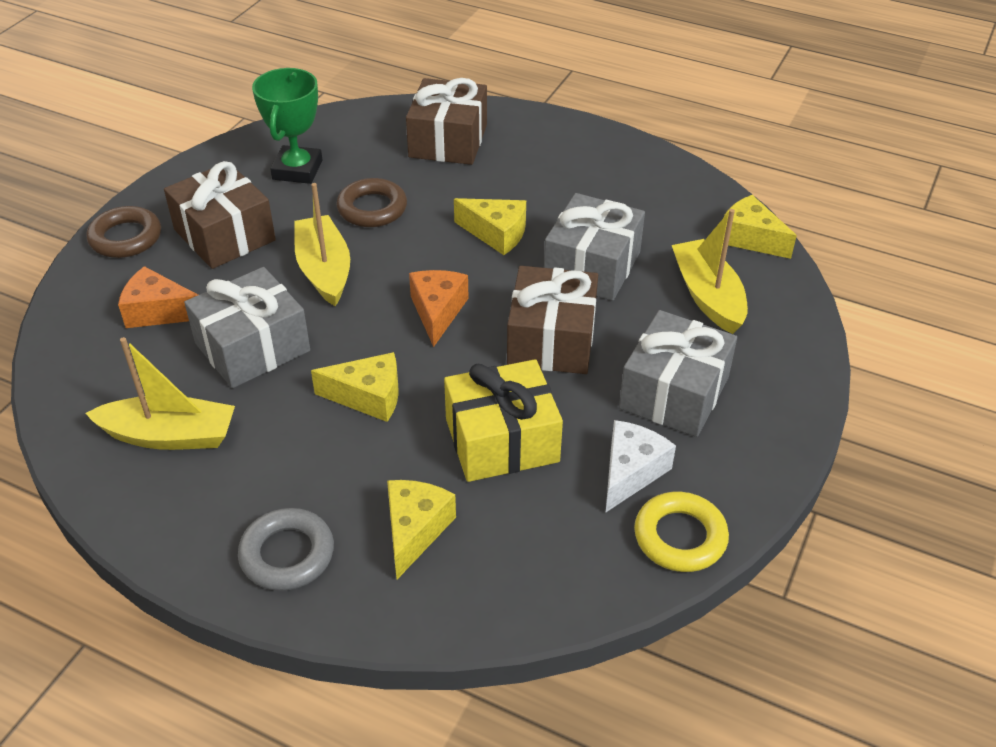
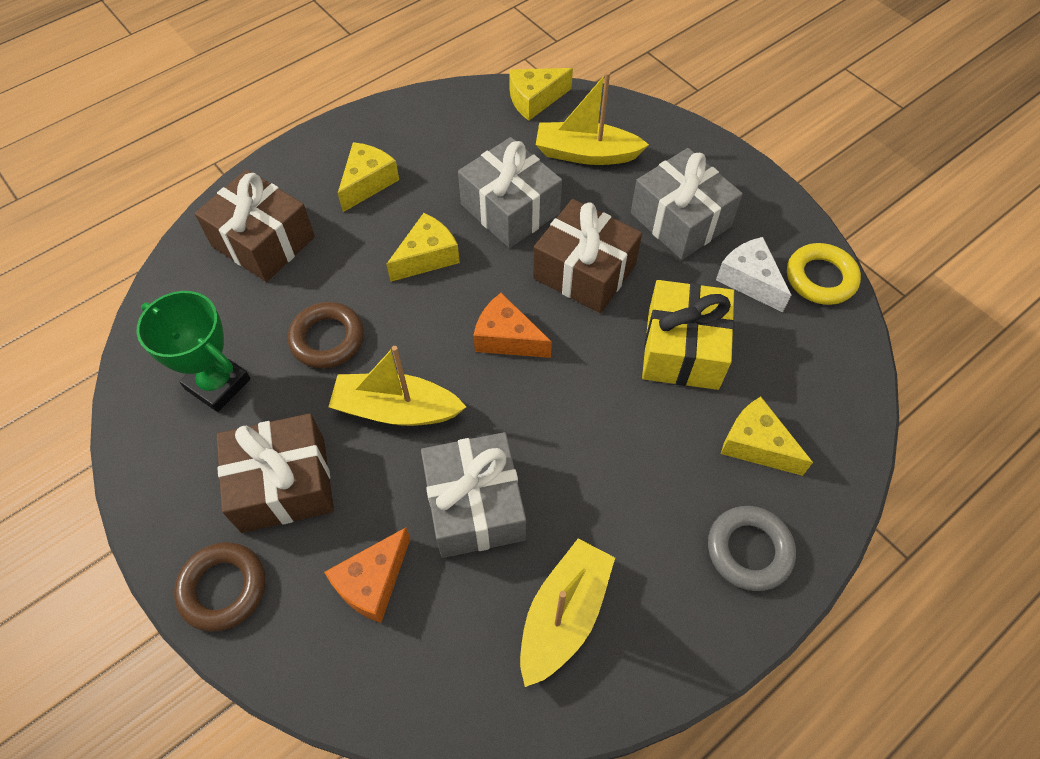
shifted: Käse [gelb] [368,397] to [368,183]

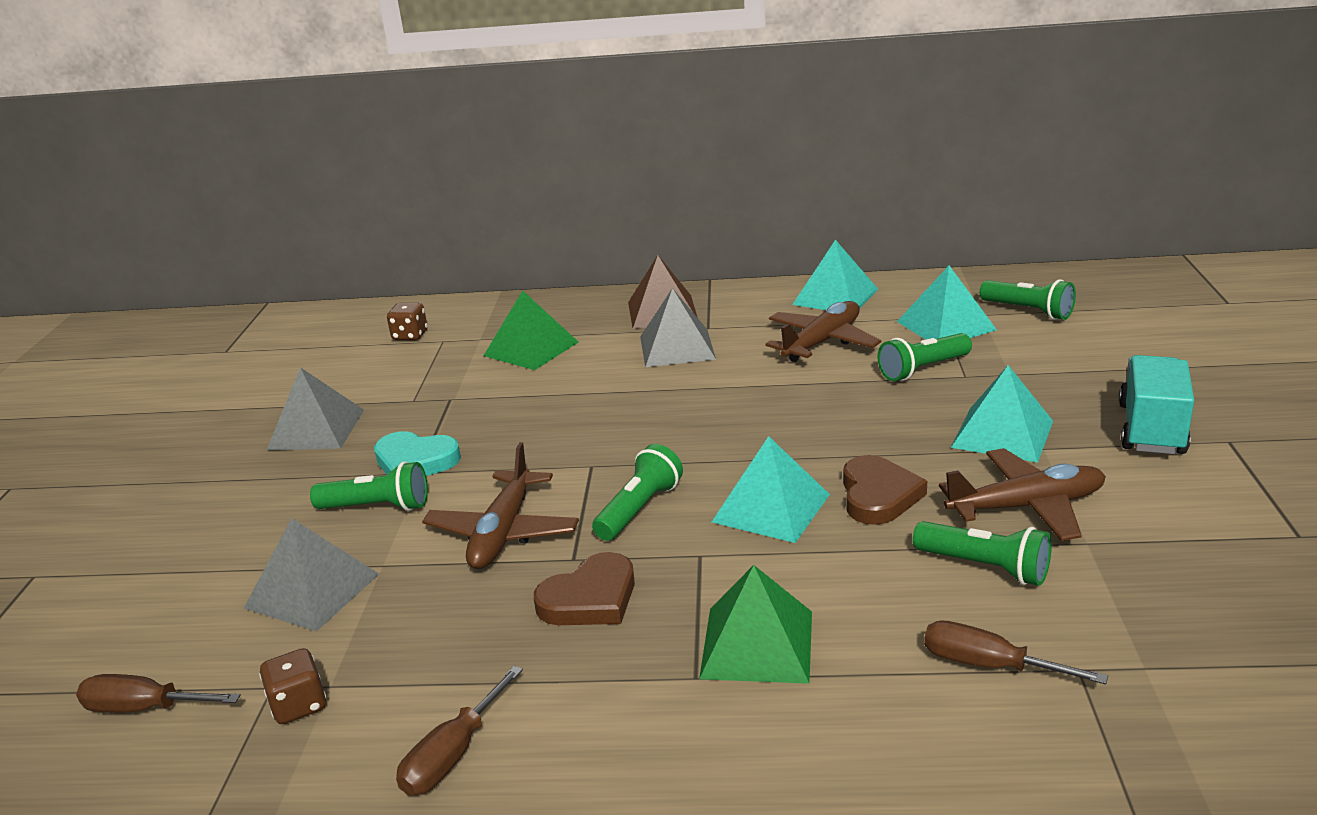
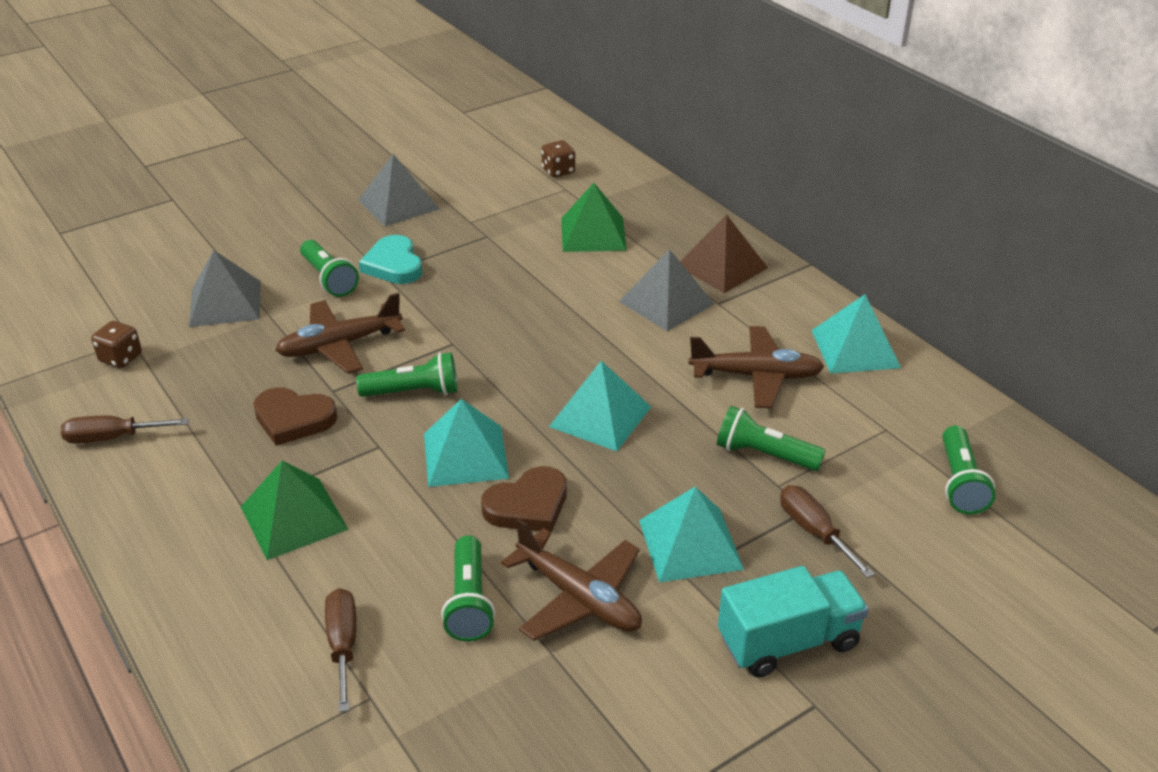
shifted: Schraubenzieher [braun] [144,708] to [814,531]; Pyramide [türkis] [946,325] to [600,416]

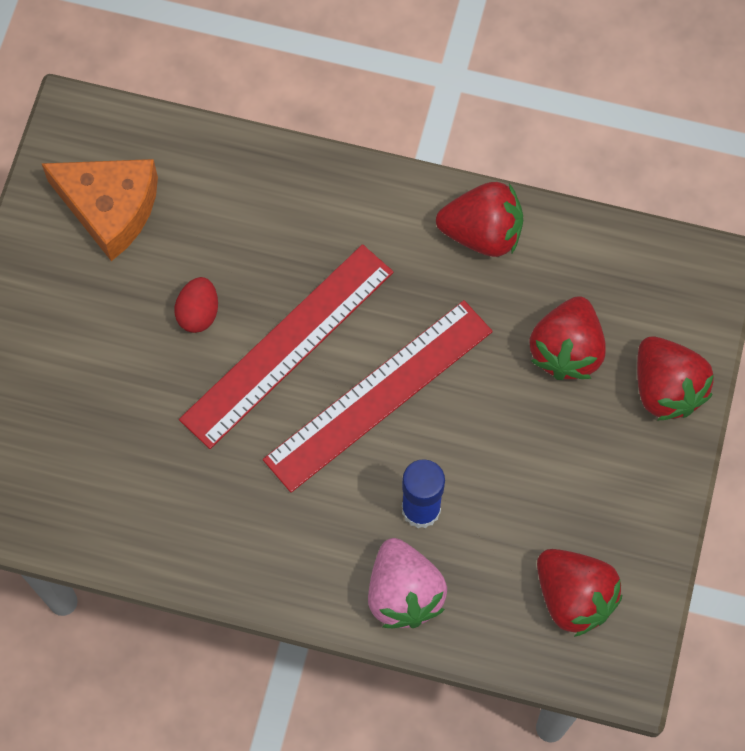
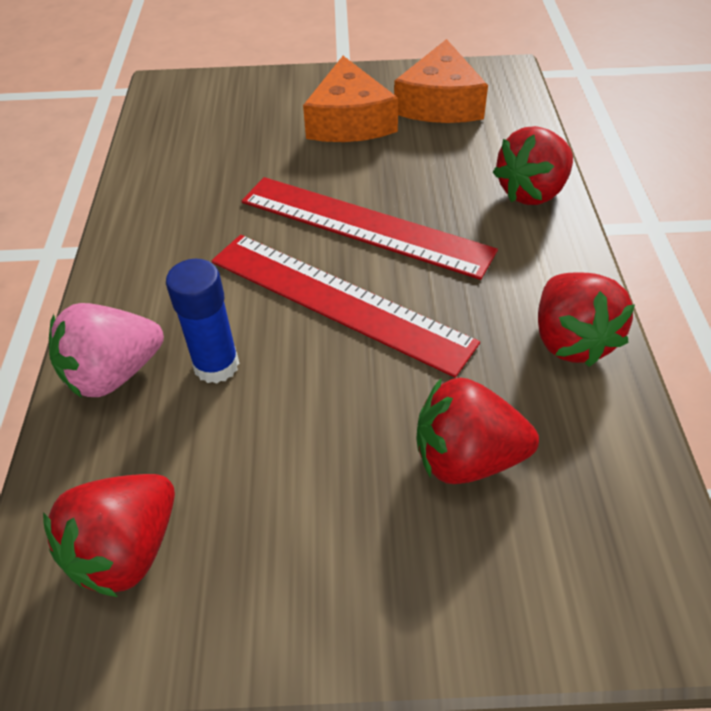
gone: Ei [rot] [198,313]
new: Käse [orange] [349,121]
shifted: Erdbeere [rot] [666,389] to [532,192]

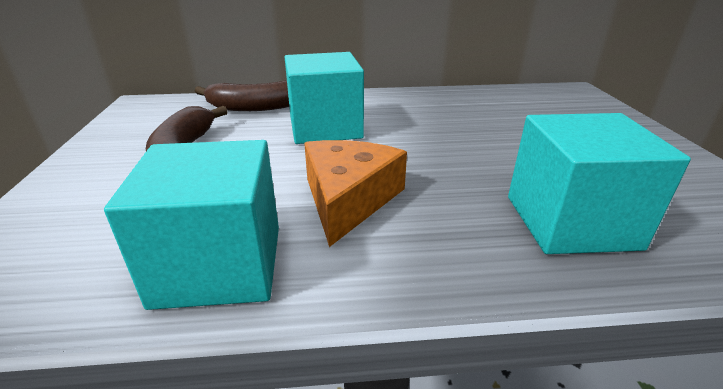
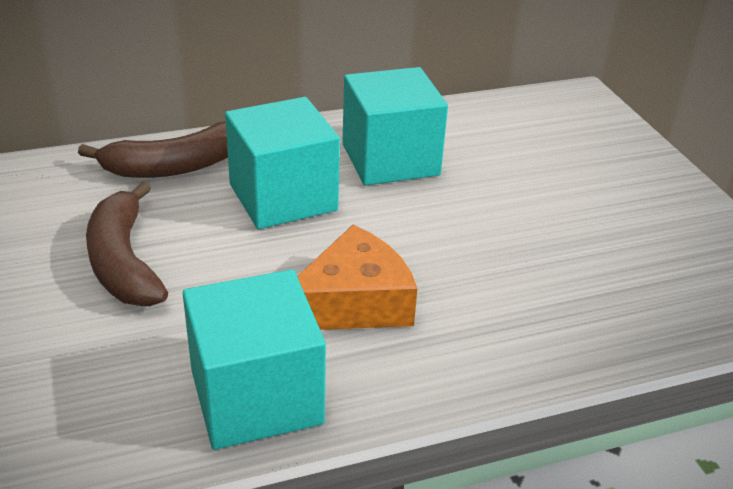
shifted: Kubus [türkis] [570,222] to [390,159]
rotated: Käse [orange] [348,199] = [353,302] 60 degrees clockwise

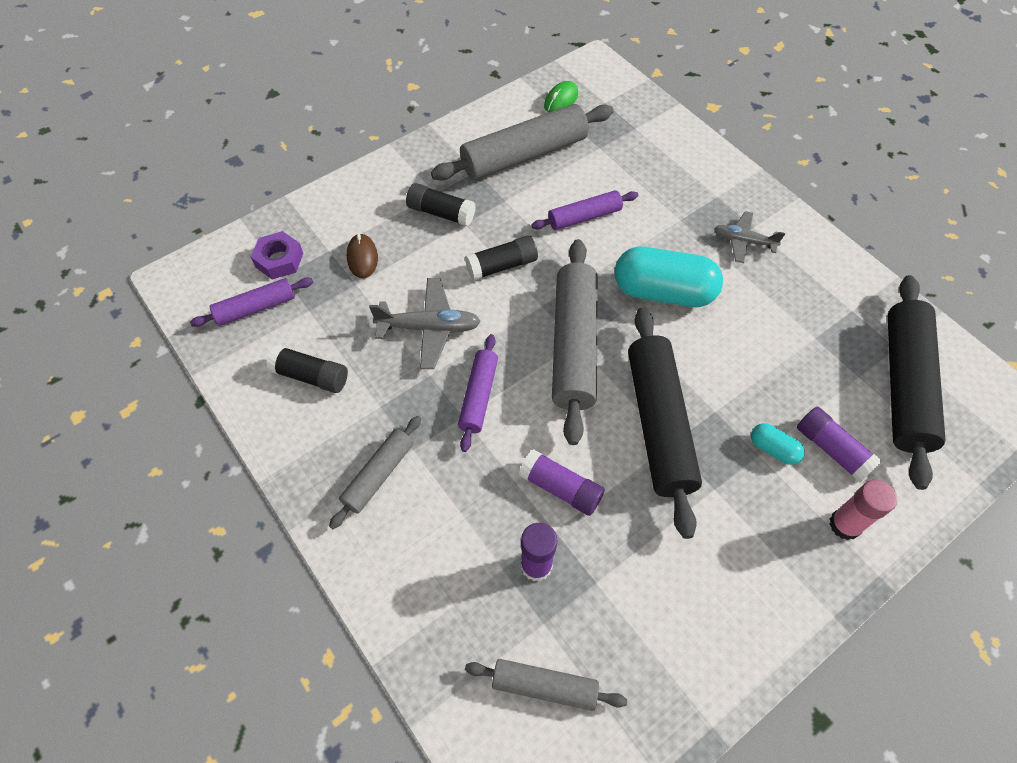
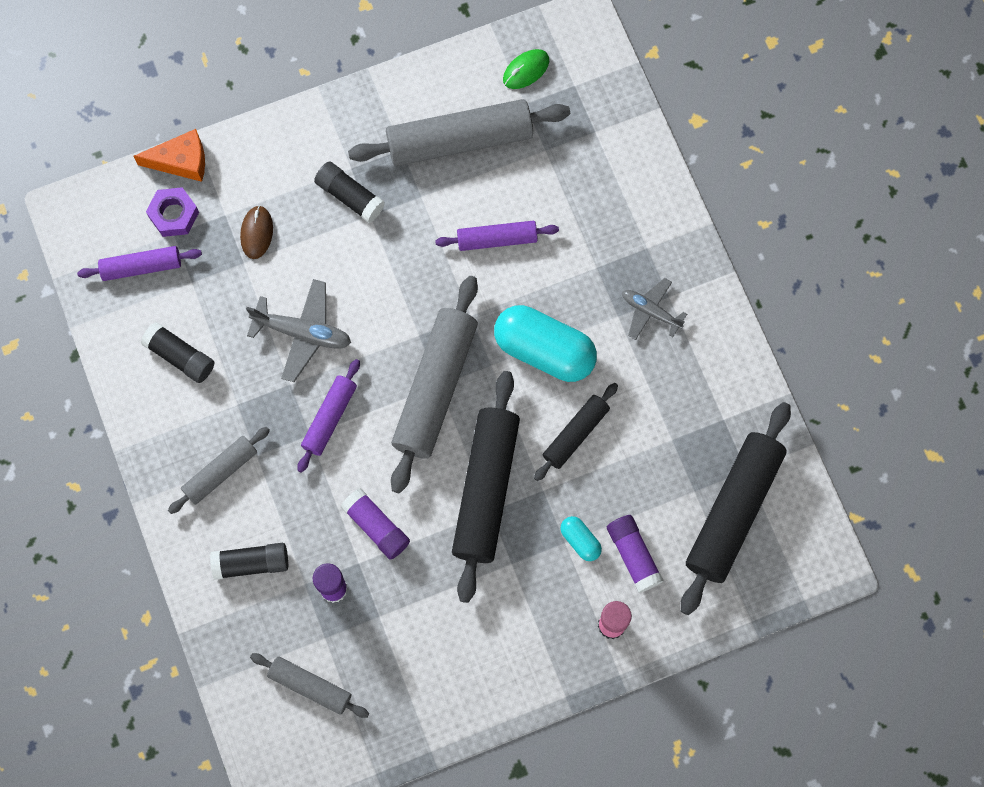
new: Käse [orange] [181,161]; Nudelholz [schwarz] [575,434]
shifted: Klebestift [schwarz] [502,266] to [251,563]

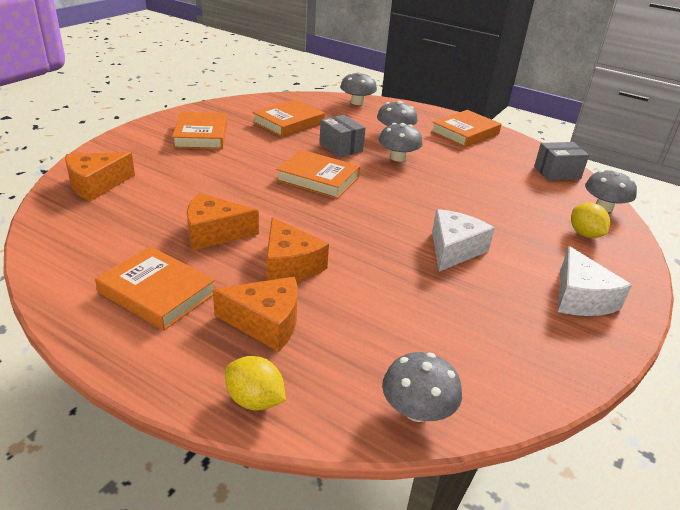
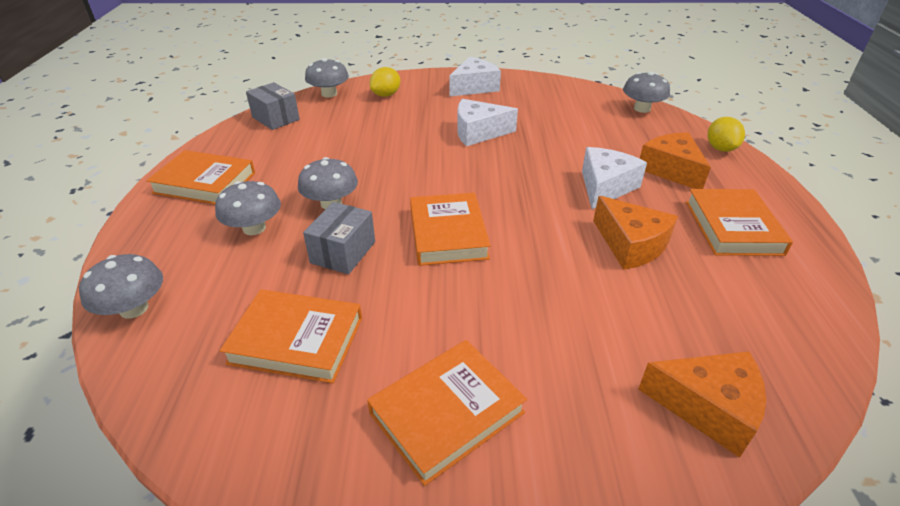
repainted: Käse [orange] [289,265] to Käse [weiß] [605,187]

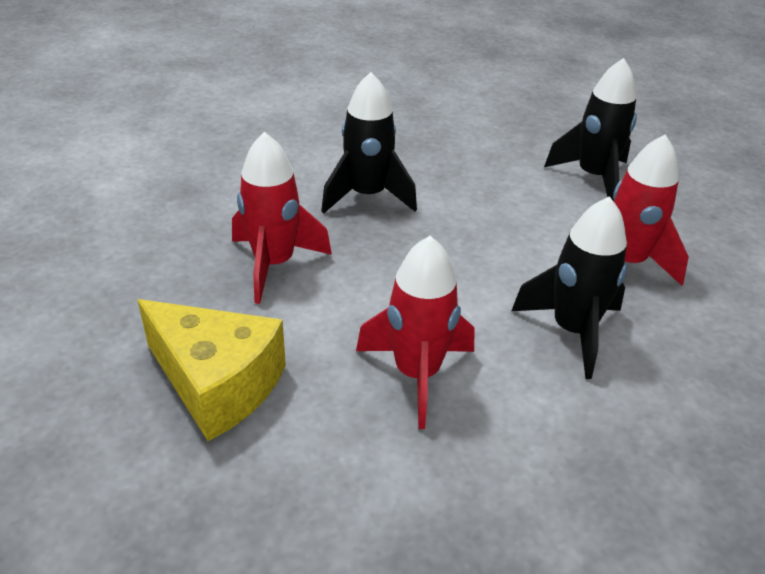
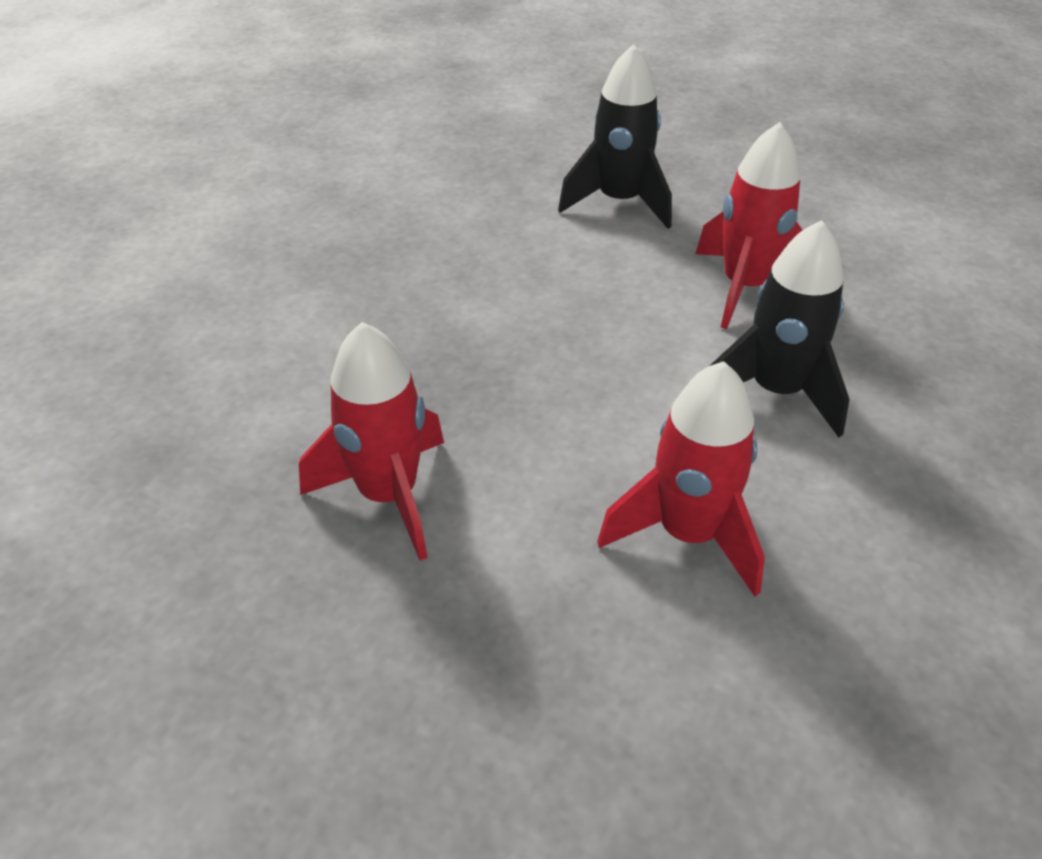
gone: Käse [gelb] [217,384]; Rakete [schwarz] [367,196]

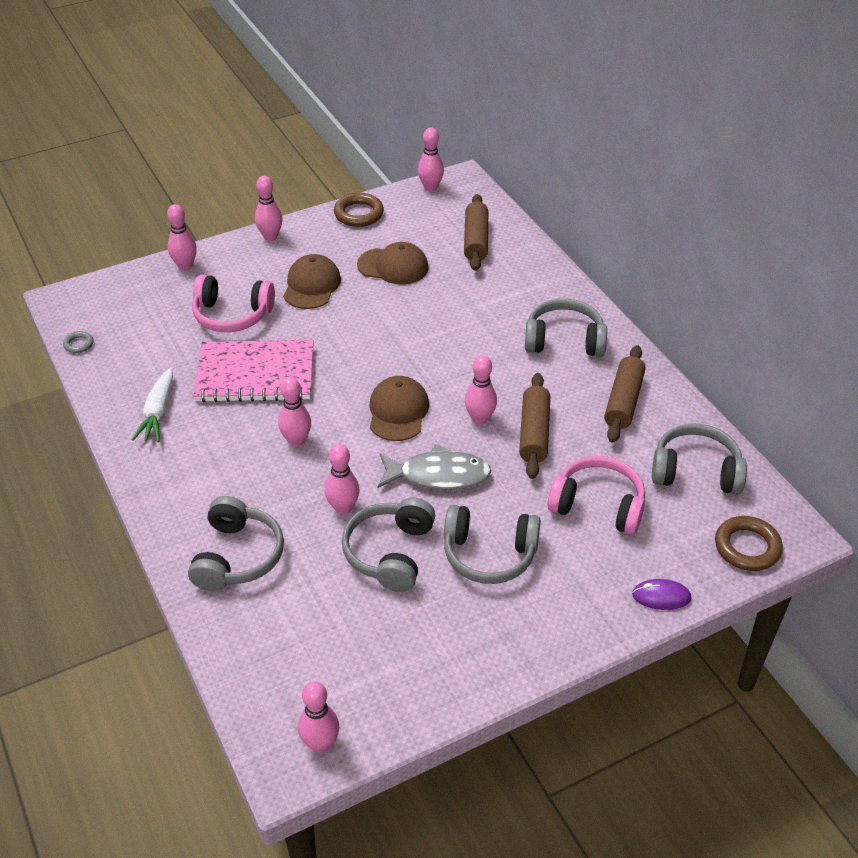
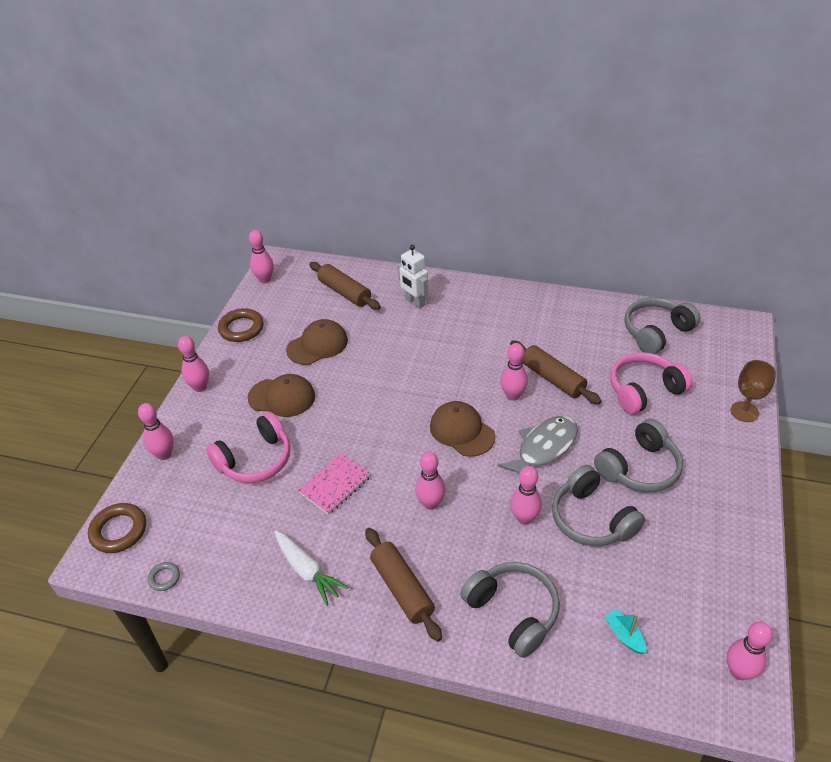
gone: Kopfhörer [grau] [564,340]
new: Roboter [weiß] [415,302]; Boot [türkis] [624,635]
shifted: Nudelholz [braun] [623,401] to [402,589]; Ring [braun] [747,547] to [119,531]
swapped: Computermaus [lila] [661,596] to Kelch [braun] [744,412]
rotated: Kappe [braun] [311,285] = [282,397] 135 degrees clockwise
scaled: Notizbuch [rosa] [255,374] = [335,485] x0.57

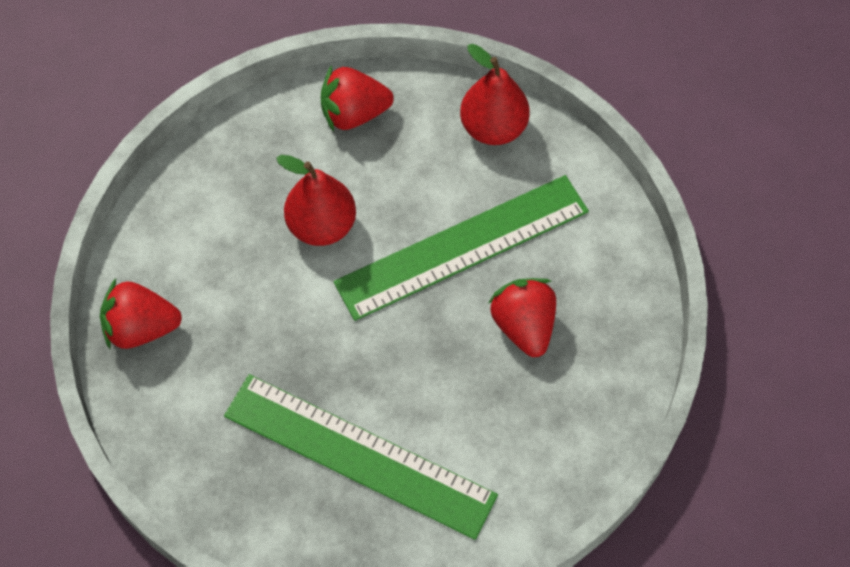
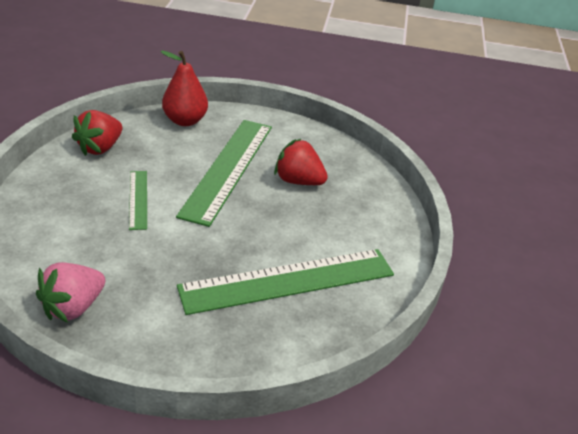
swapped: Birne [rot] [322,226] to Lineal [grün] [138,199]
repainted: Erdbeere [rot] [141,328] to Erdbeere [rosa] [73,307]

